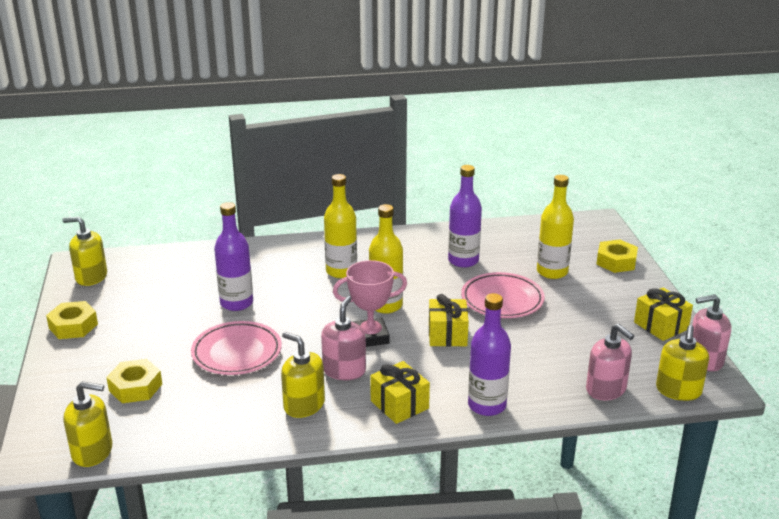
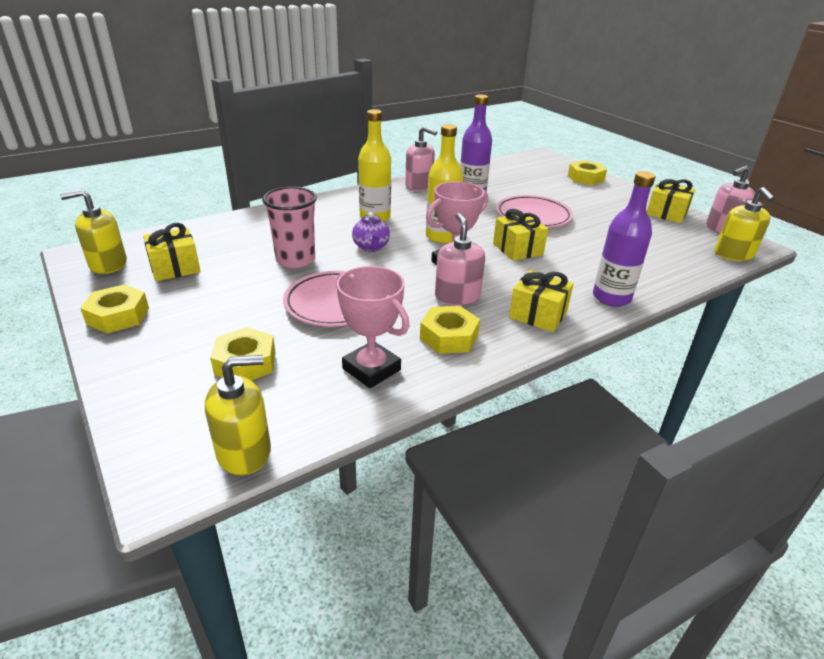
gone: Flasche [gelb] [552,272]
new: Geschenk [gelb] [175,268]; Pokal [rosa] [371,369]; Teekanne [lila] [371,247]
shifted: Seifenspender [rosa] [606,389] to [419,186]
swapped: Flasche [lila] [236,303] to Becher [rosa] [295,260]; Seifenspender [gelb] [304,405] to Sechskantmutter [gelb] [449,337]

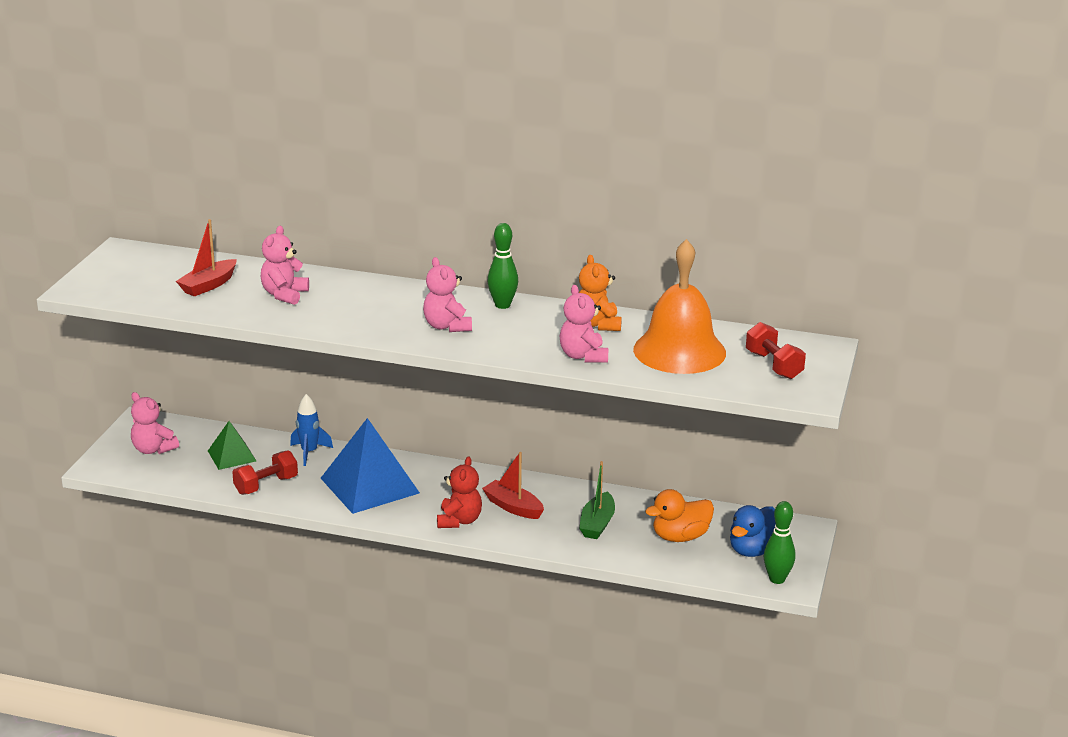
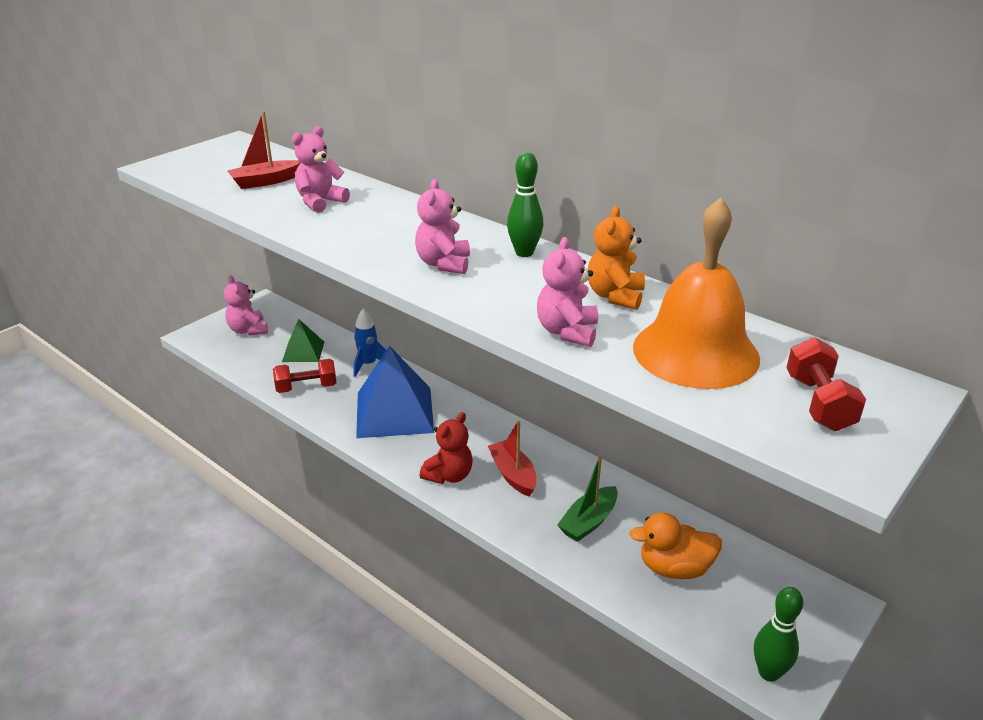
gone: Ente [blau] [753,550]

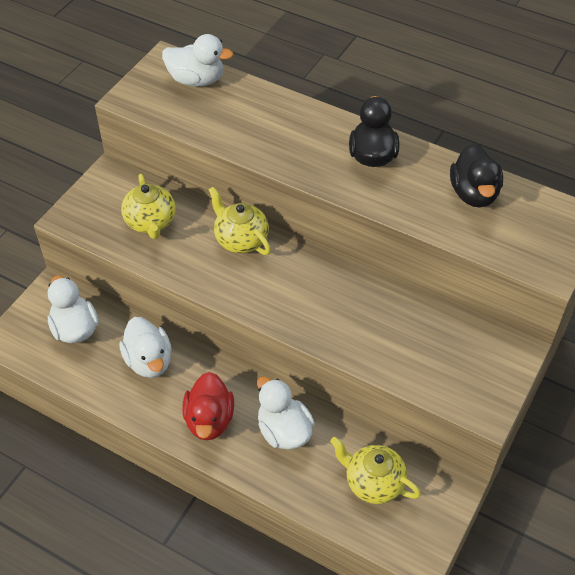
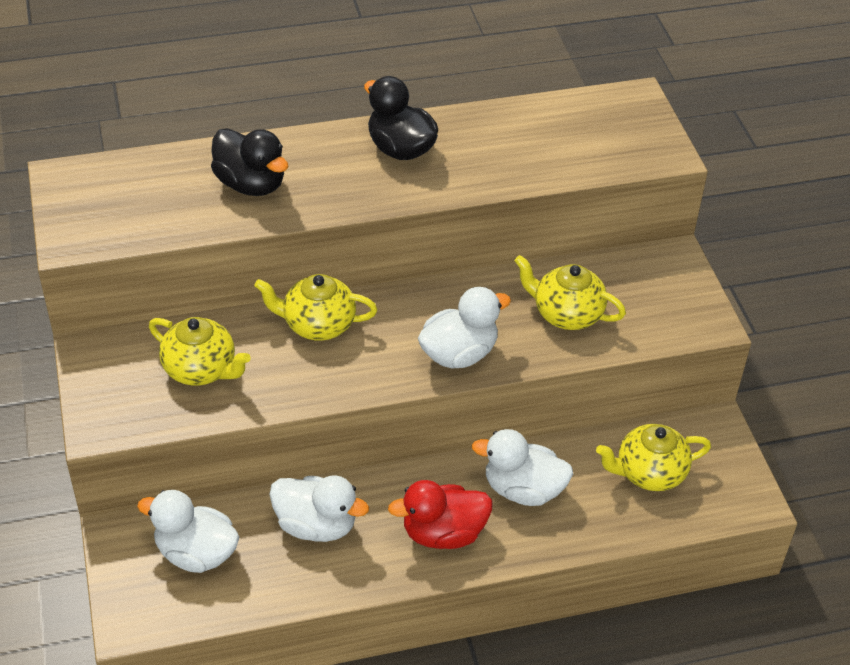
new: Teekanne [gelb] [566,314]
shifted: Ente [weiß] [196,80] to [459,354]; Ente [schwarz] [474,194] to [251,184]
rotated: Ente [rot] [209,420] = [443,533] 120 degrees clockwise

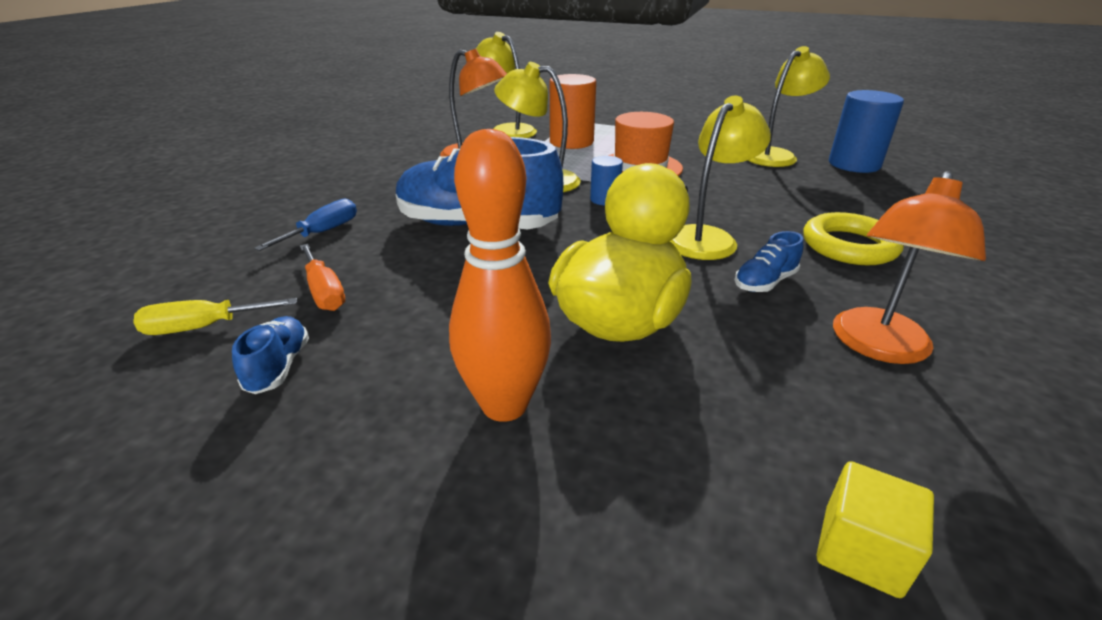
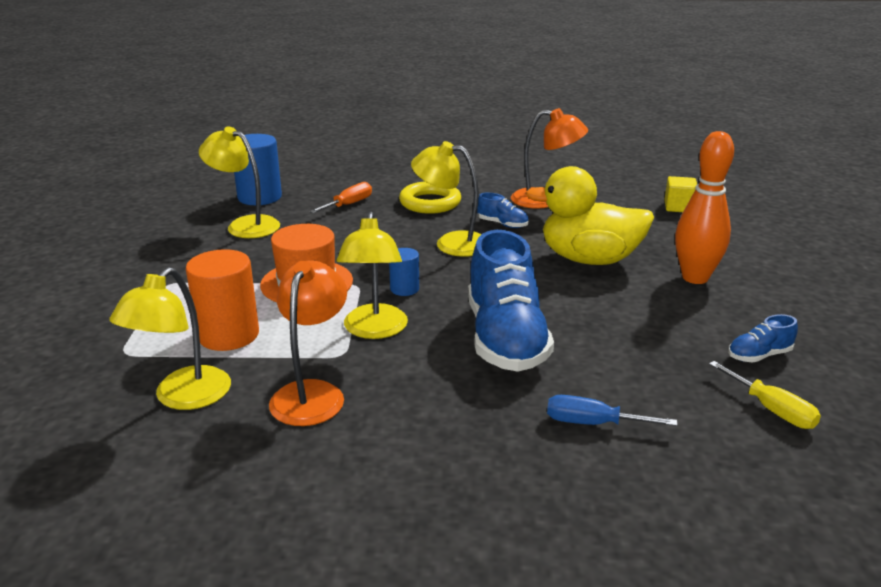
shifted: Schraubenzieher [orange] [324,292] to [349,204]

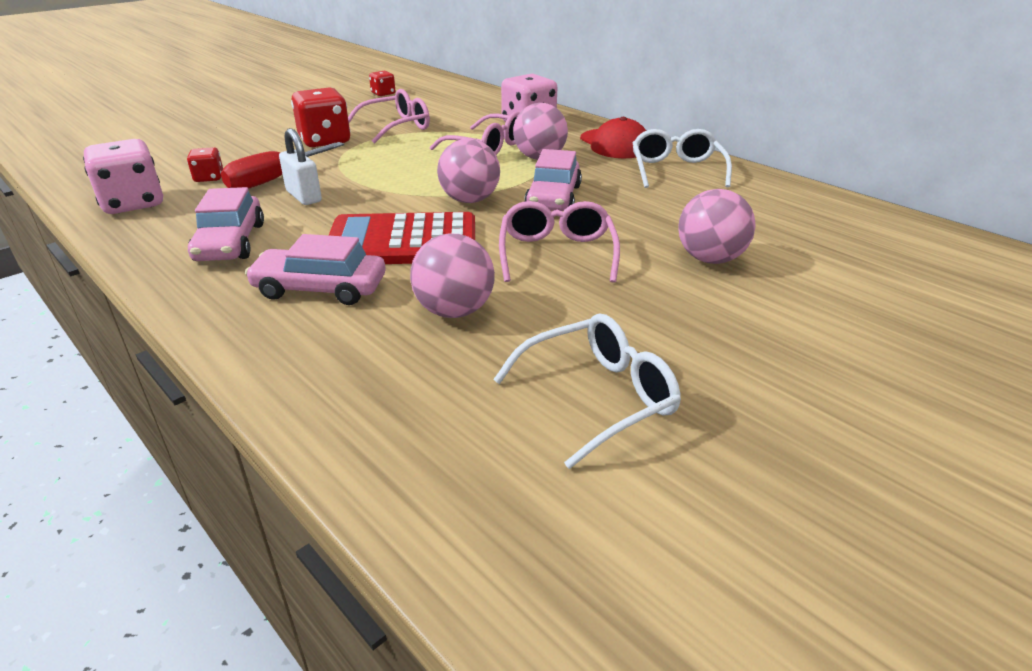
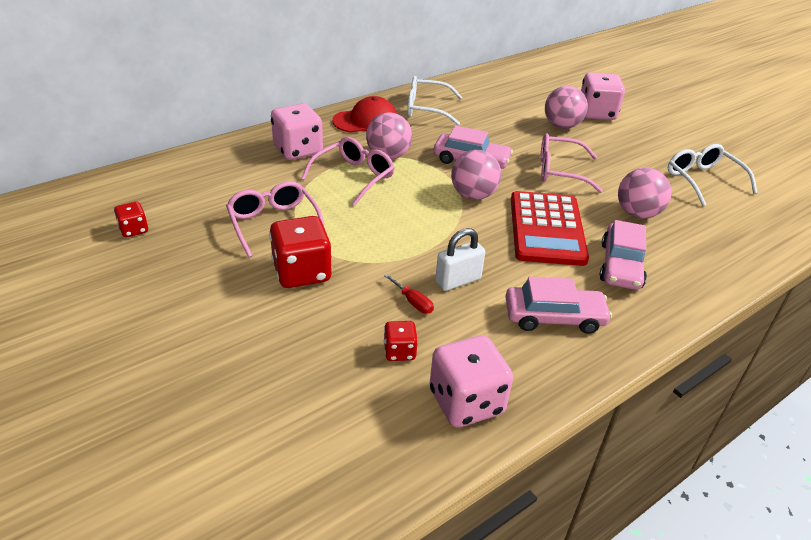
new: Spielwürfel [rosa] [596,113]
scaled: Schraubenzieher [rot] [274,180] = [413,302] x0.49

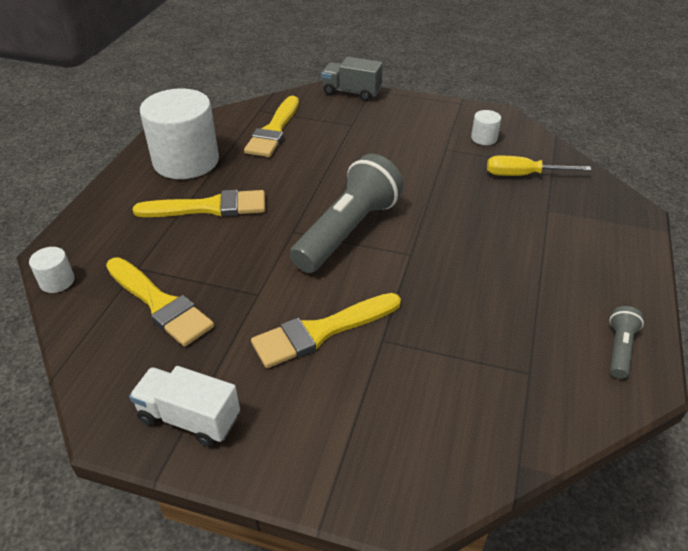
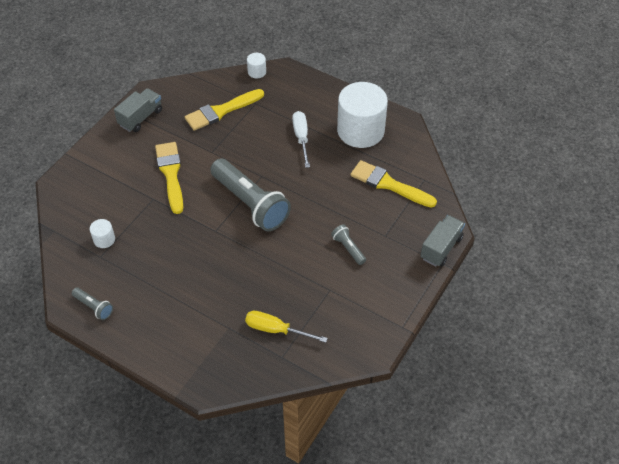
new: Taschenlampe [grau] [348,248]
shifted: Vollzylinder [weiß] [484,138] to [104,239]
swapped: Pinsel [gelb] [209,207] to Schraubenzieher [weiß] [301,138]
repainted: Lastwagen [weiß] [189,418] to Lastwagen [grau] [141,118]
rotated: Schraubenzieher [gelb] [523,175] = [276,330] 90 degrees counterclockwise

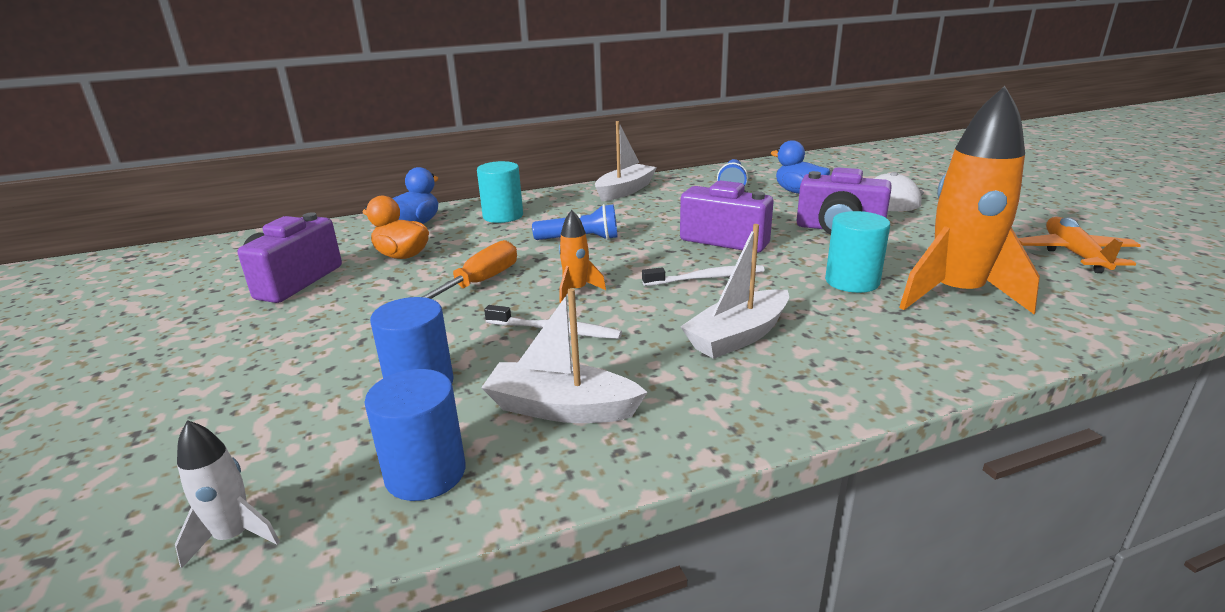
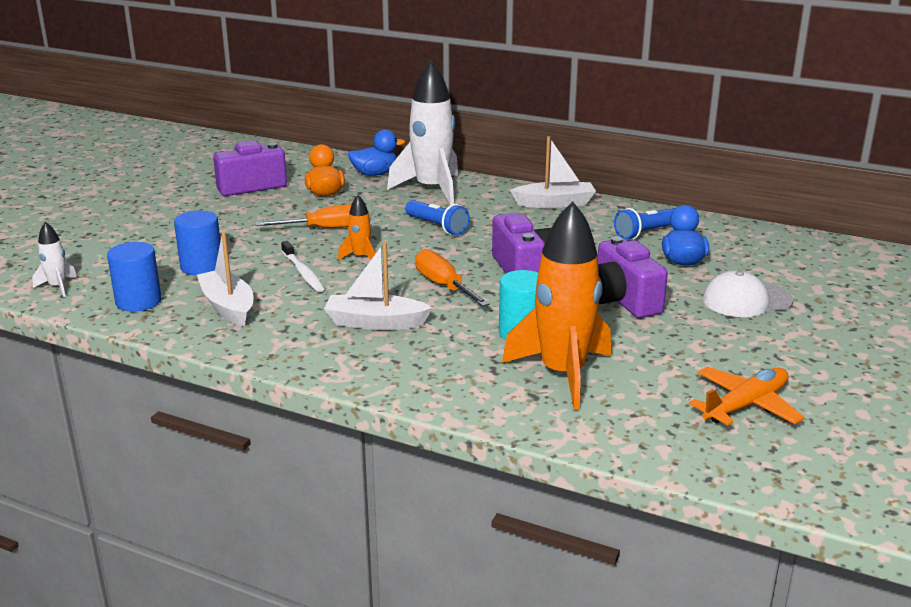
swapped: Vollzylinder [türkis] [503,216] to Rakete [weiß] [432,190]; Zahnbürste [weiß] [706,278] to Schraubenzieher [orange] [444,286]

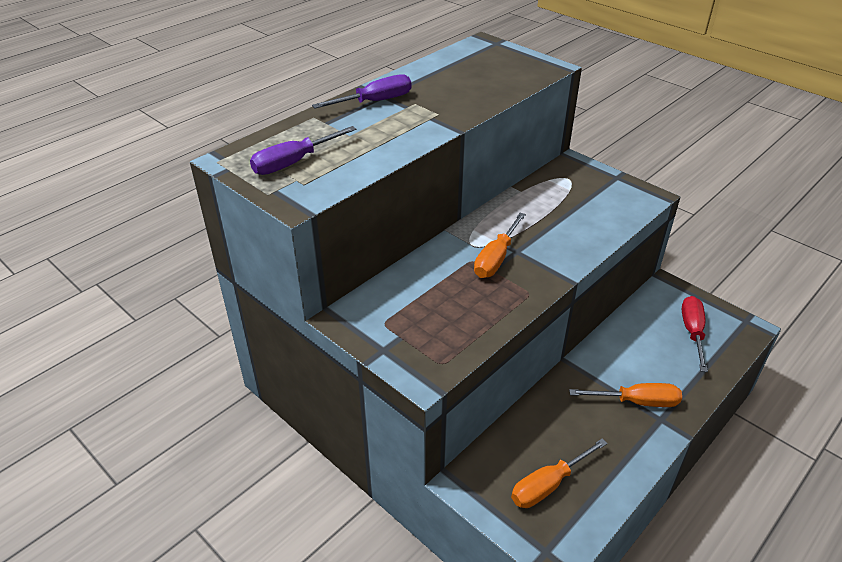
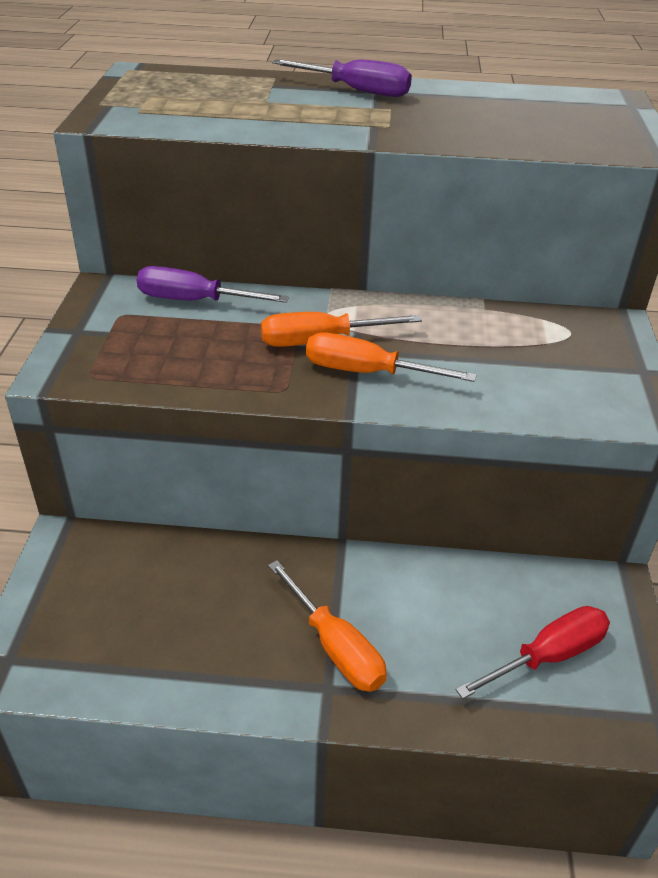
shifted: Schraubenzieher [lila] [294,162] to [195,301]; Schraubenzieher [orange] [548,484] to [367,372]

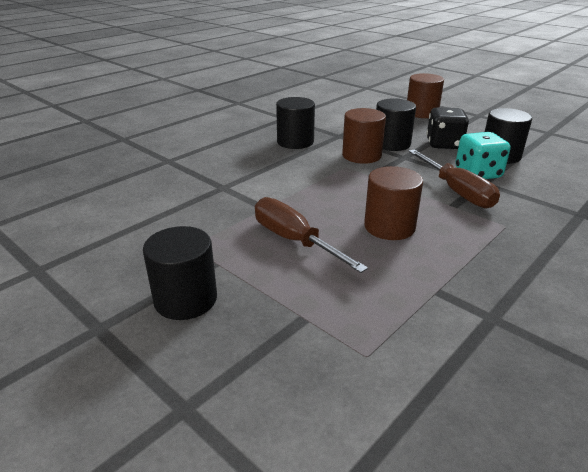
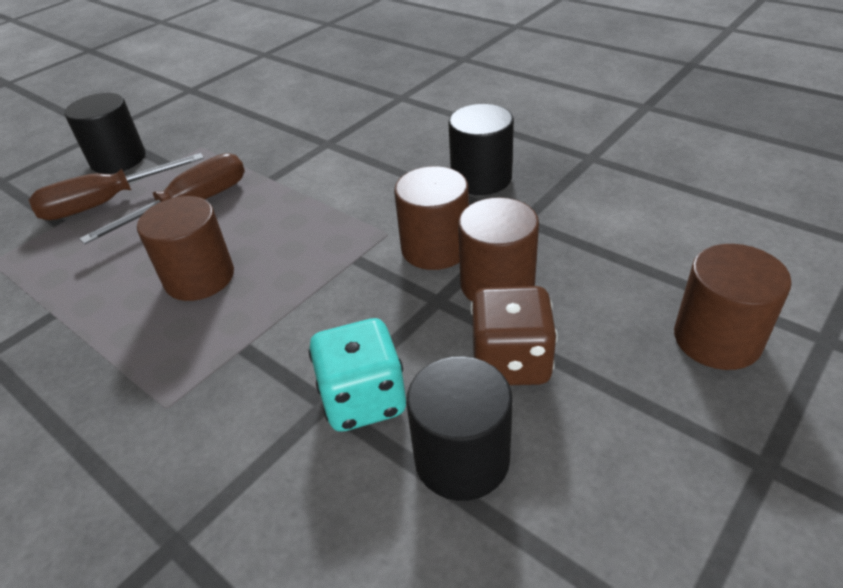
shifted: Schraubenzieher [braun] [456,191] to [106,203]
repainted: Vollzylinder [schwarz] [391,144] to Vollzylinder [braun] [497,284]; Spielwürfel [schwarz] [444,144] to Spielwürfel [braun] [511,362]

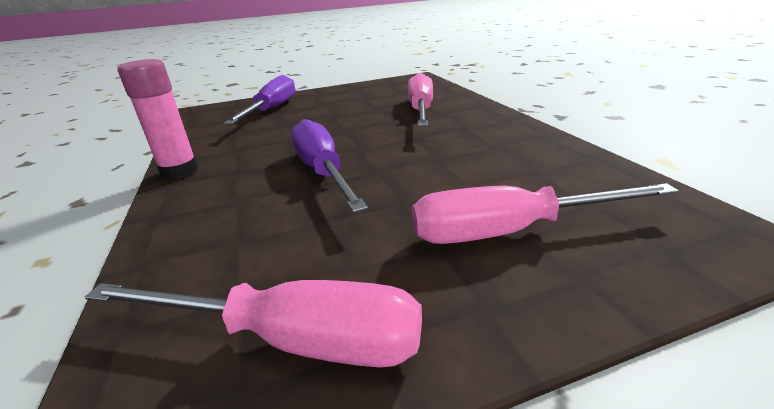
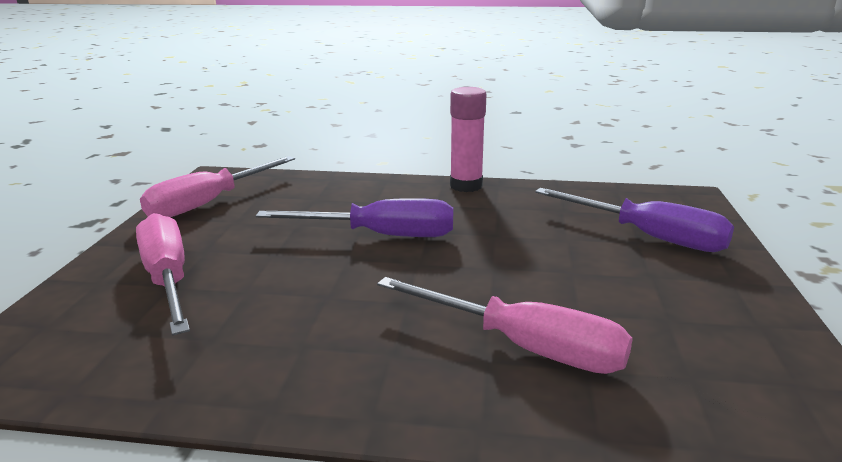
rotated: Schraubenzieher [rosa] [510,231] = [168,279] 45 degrees counterclockwise

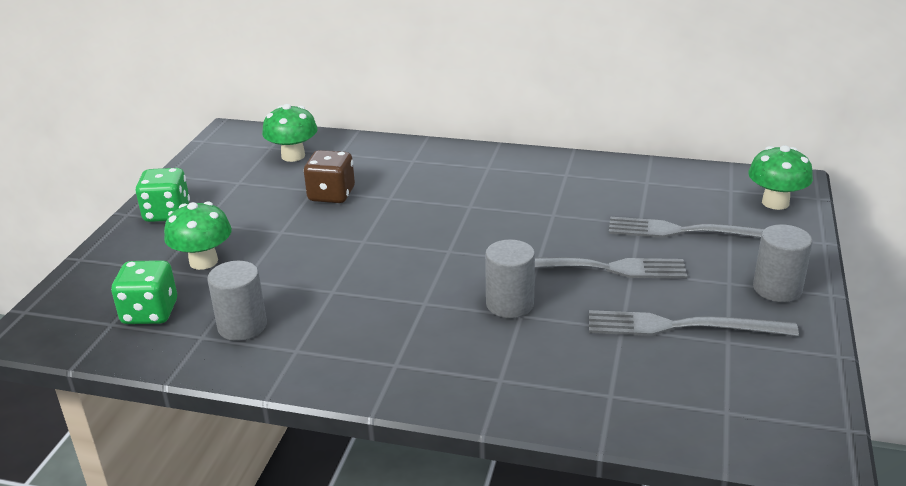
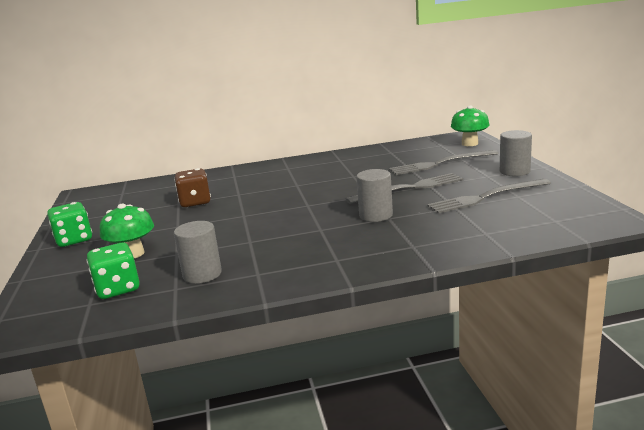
gone: Pilz [grün] [293,156]

